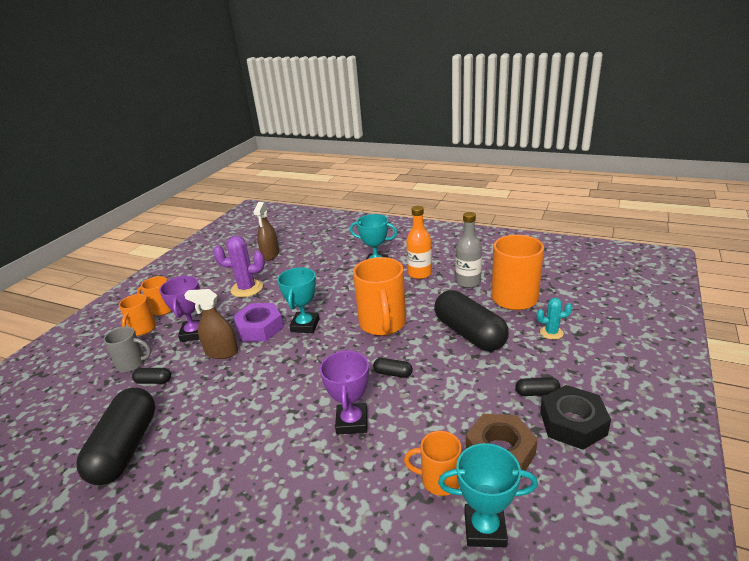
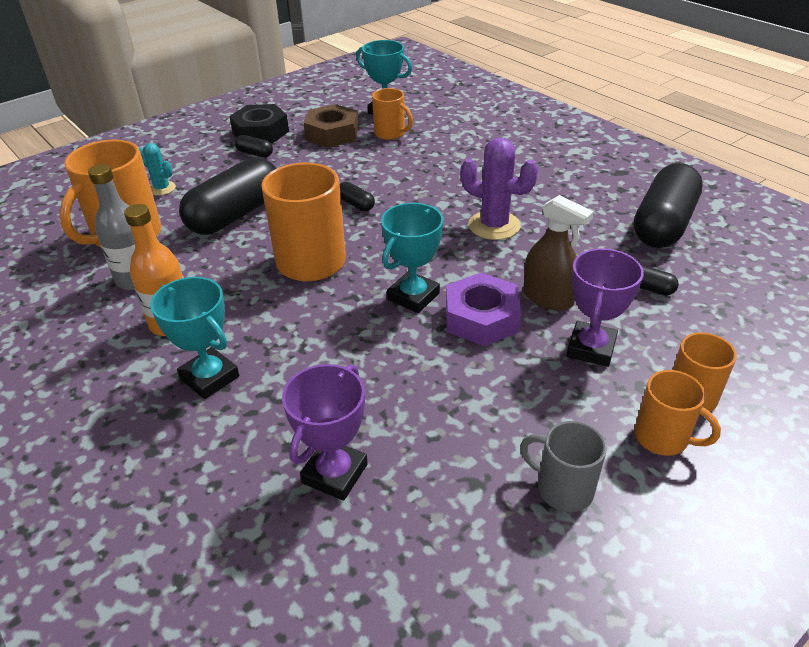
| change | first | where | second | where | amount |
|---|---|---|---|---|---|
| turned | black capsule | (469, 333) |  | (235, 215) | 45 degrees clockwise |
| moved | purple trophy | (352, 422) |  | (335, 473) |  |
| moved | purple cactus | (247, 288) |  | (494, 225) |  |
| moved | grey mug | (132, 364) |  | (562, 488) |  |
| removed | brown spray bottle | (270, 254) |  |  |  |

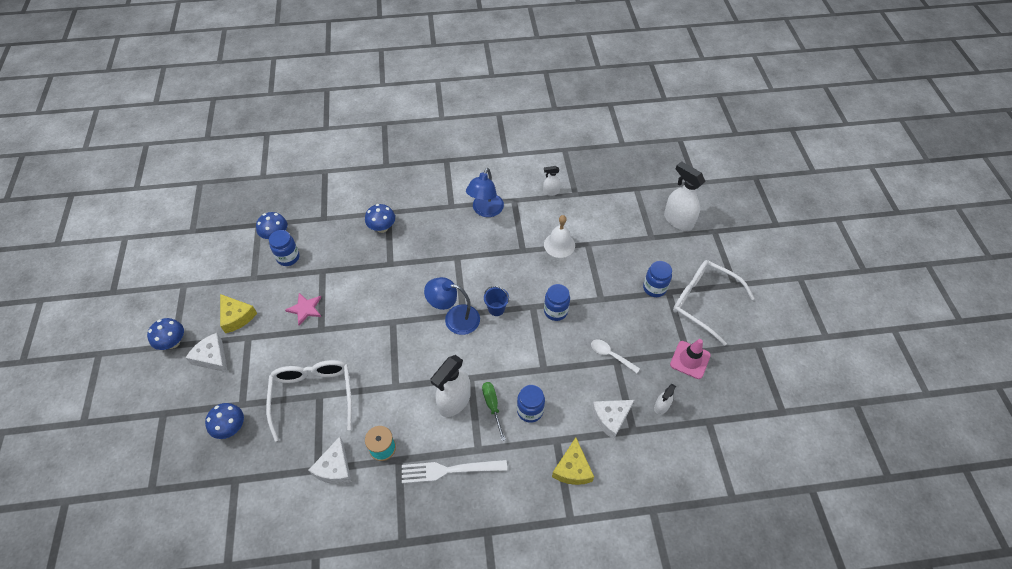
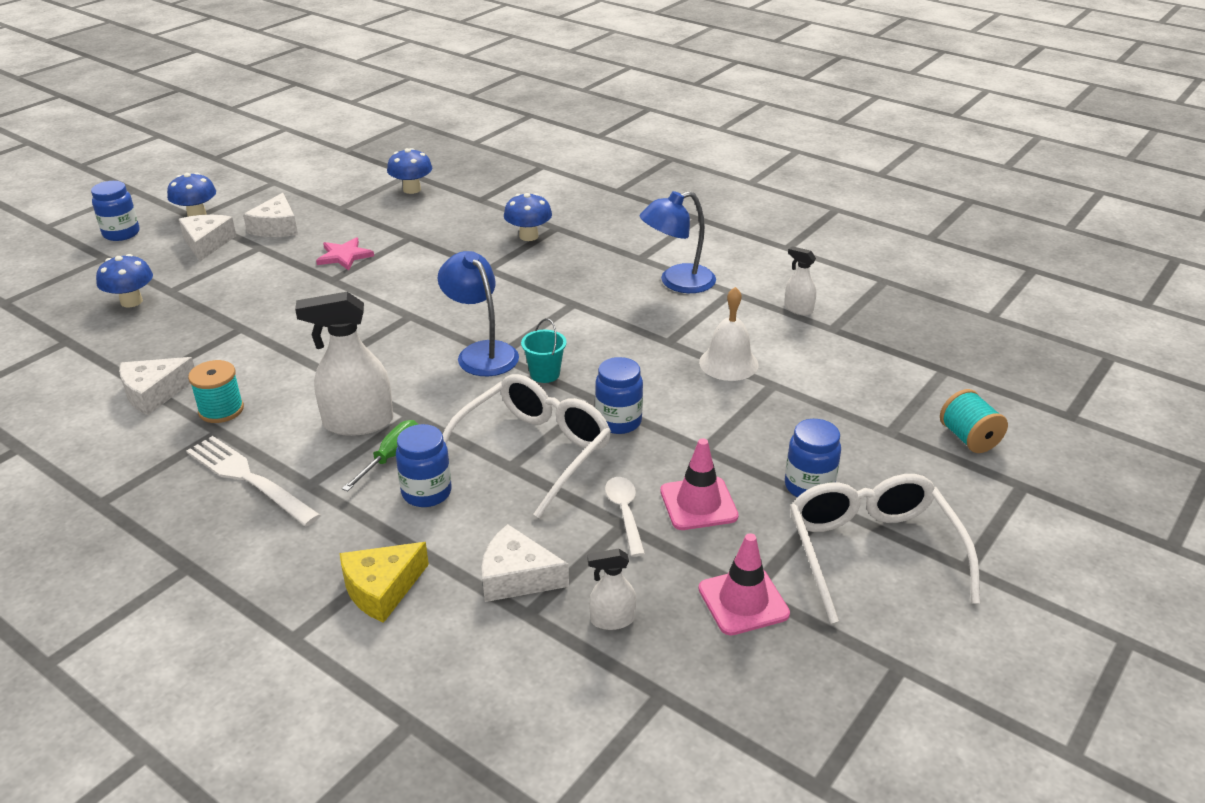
| change | first | where | second | where | amount |
|---|---|---|---|---|---|
| moved | blue jar | (288, 257) |  | (121, 233) |  |
| recoloured | yellow cheese | (236, 317) | white cheese | (276, 227) |  |
| moved | white glasses | (313, 395) |  | (533, 451) |  |
| recoloured | blue bucket | (496, 309) | turquoise bucket | (545, 374) |  |
| added |  |  | pink traffic cone | (698, 504) |  |
| replaced | white spray bottle | (678, 220) | turquoise spool | (968, 438) |  |

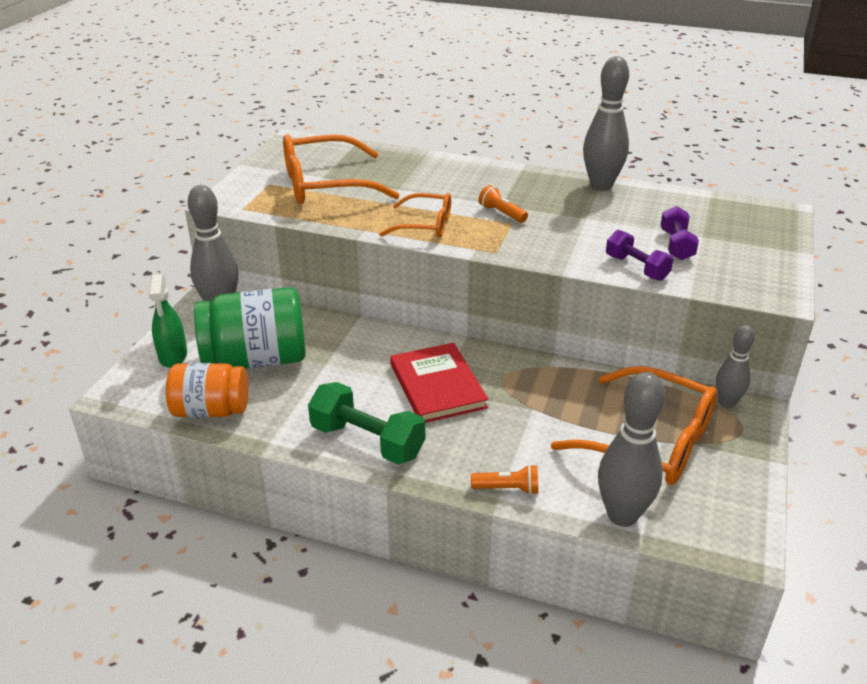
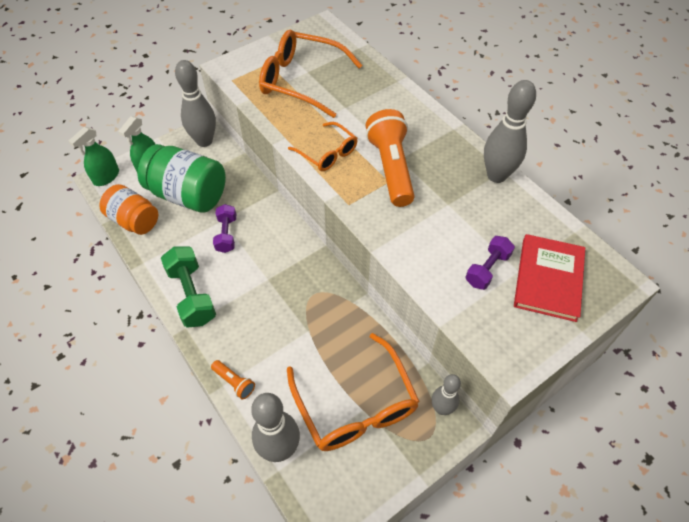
| change | first | where | second | where | amount |
|---|---|---|---|---|---|
| added |  |  | green spray bottle | (106, 177) |  |
| moved | purple dumbbell | (636, 268) |  | (226, 234) |  |
| resized | orange flashlight | (501, 213) |  | (391, 168) | x2.17 |
| moved | red book | (437, 386) |  | (548, 279) |  |

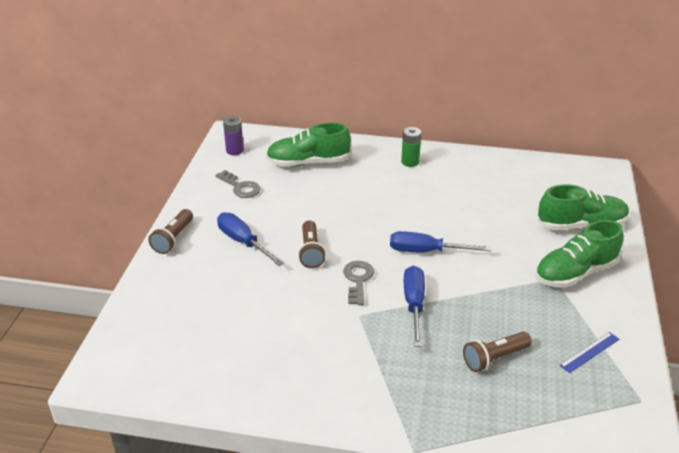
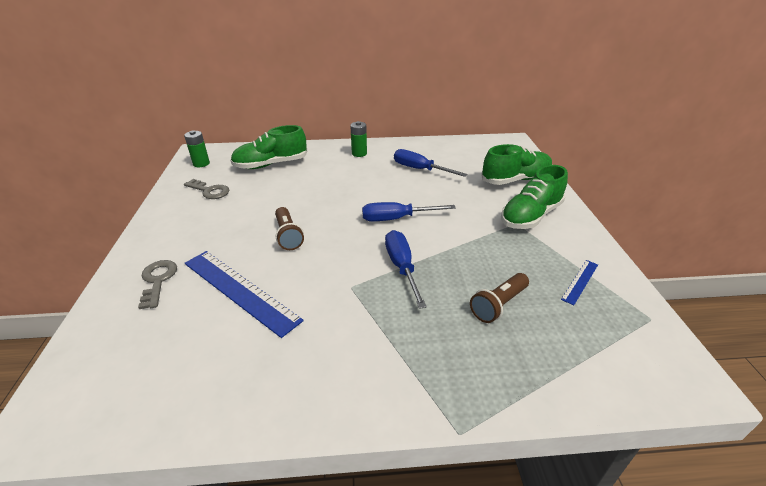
| change | first | where | second | where | amount |
|---|---|---|---|---|---|
| moved | grey key | (358, 280) |  | (158, 280) |  |
| recoloured | purple battery | (234, 150) | green battery | (201, 163) |  |
| added |  |  | blue ruler | (239, 290) |  |
| moved | blue screwdriver | (243, 242) |  | (420, 169) |  |
| removed | brown flashlight | (173, 239) |  |  |  |

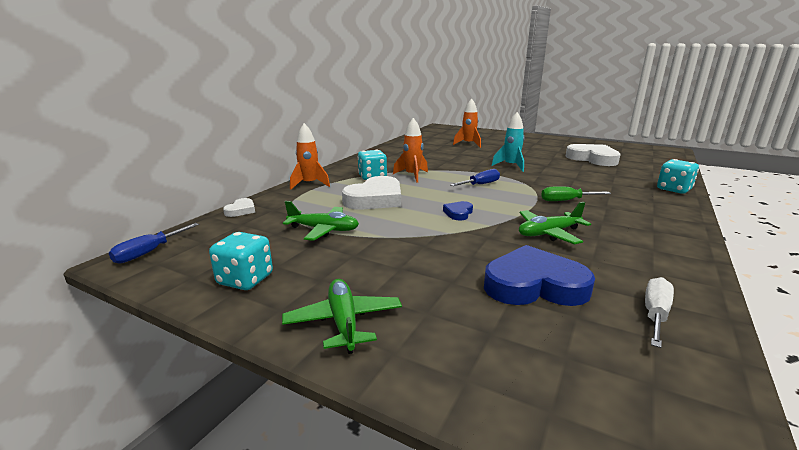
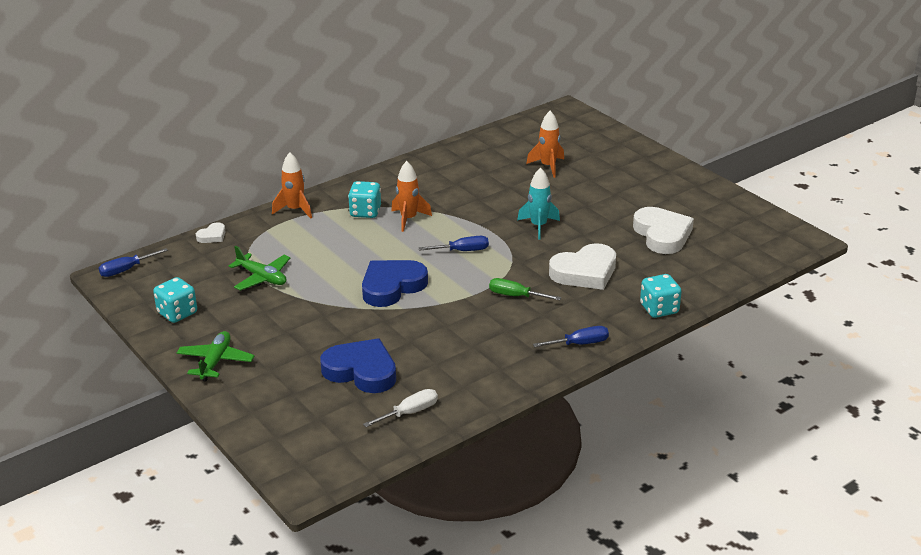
| change | first | where | second | where | amount |
|---|---|---|---|---|---|
| resized | blue heart | (458, 213) |  | (392, 286) | x2.12 |
| added |  |  | blue screwdriver | (580, 344) |  |
| moved | white heart | (375, 199) |  | (585, 272) |  |
| removed | green plane | (548, 233) |  |  |  |

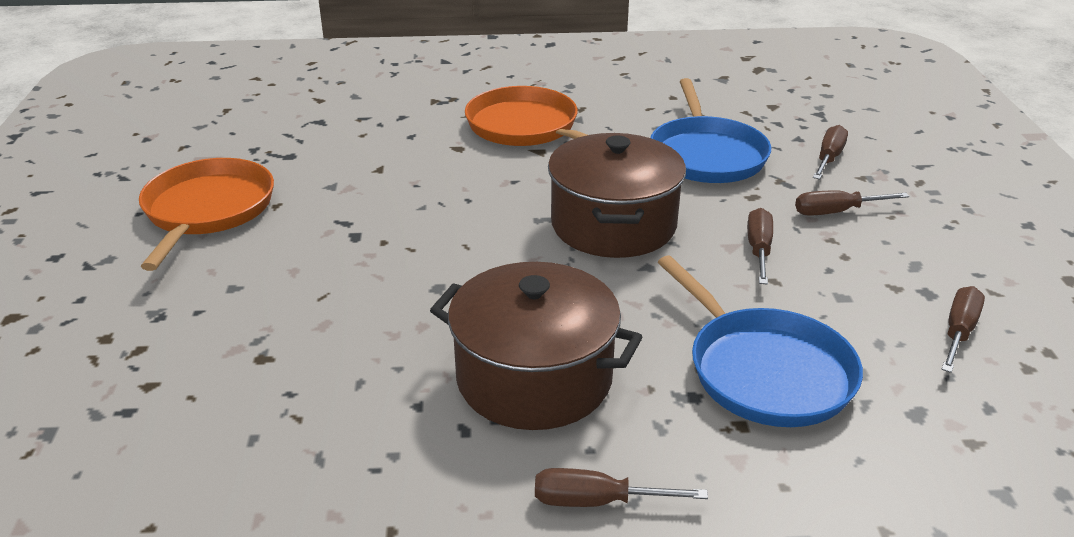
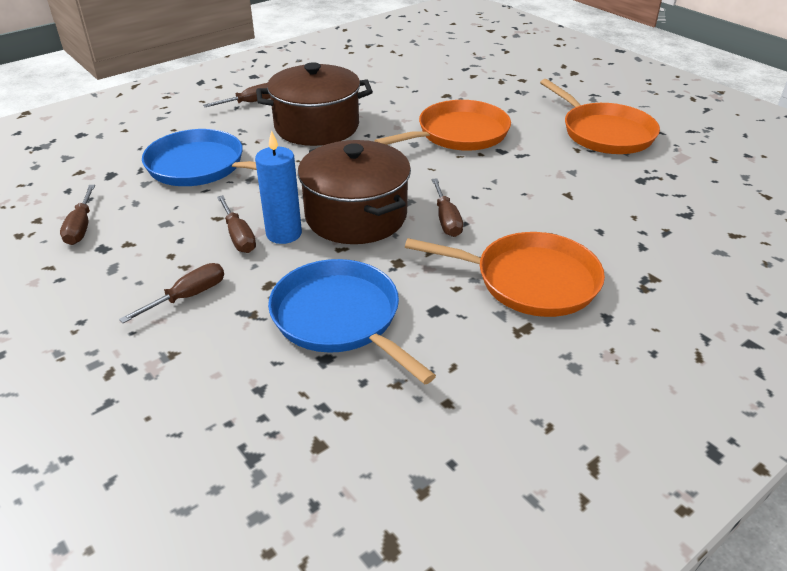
| change | first | where | second | where | amount |
|---|---|---|---|---|---|
| added |  |  | blue candle | (284, 234) |  |
| added |  |  | orange pan | (458, 134) |  |
| moved | brown screwdriver | (828, 158) |  | (446, 219) |  |

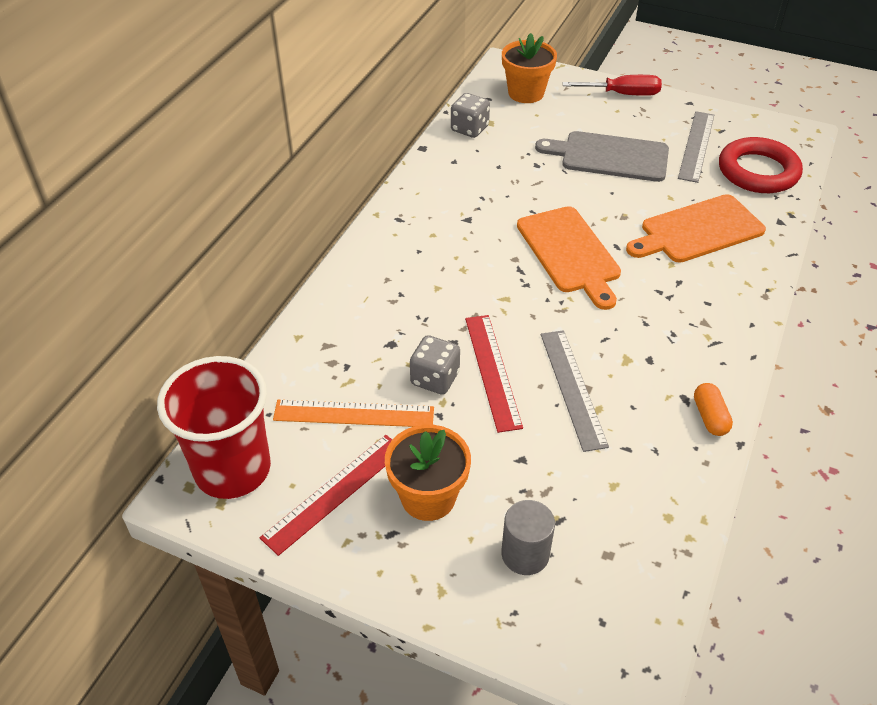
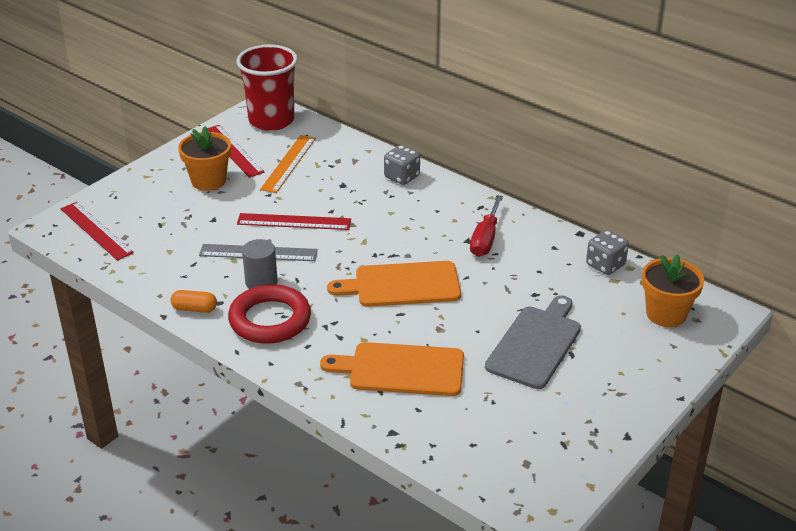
| change | first | where | second | where | amount |
|---|---|---|---|---|---|
| added |  |  | red ruler | (96, 230) |  |
| moved | red ring | (758, 171) |  | (270, 320) |  |
| moved | grey cylinder | (525, 554) |  | (261, 282) |  |
| turned | orange cutting board | (697, 230) |  | (401, 369) | 75 degrees counterclockwise |
| moved | grey dice | (435, 378) |  | (402, 177) |  |
| moved | red screwdriver | (622, 94) |  | (485, 239) |  |
| removed | grey ruler | (696, 146) |  |  |  |

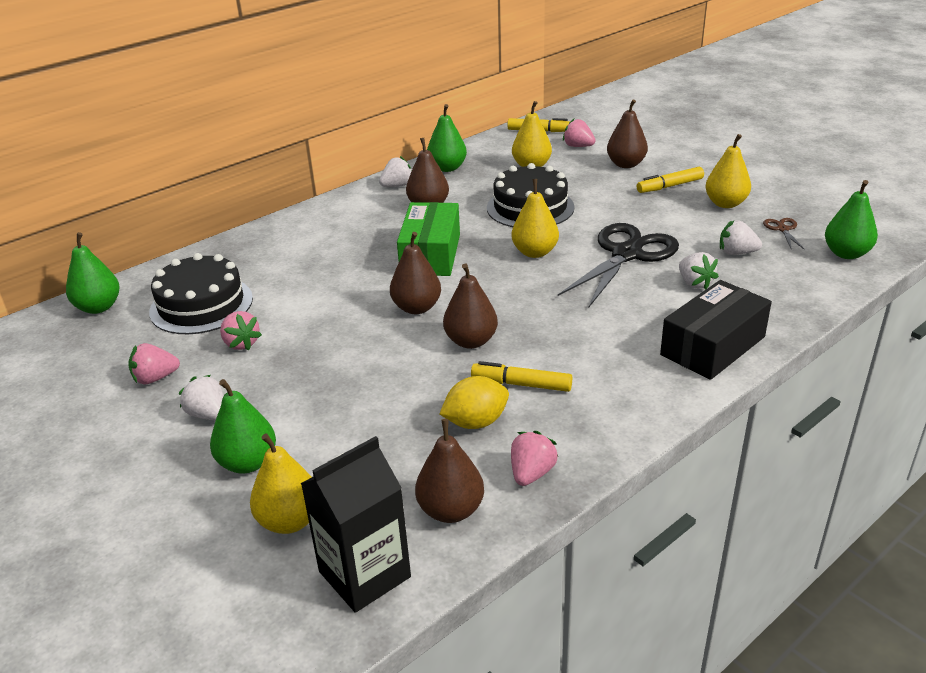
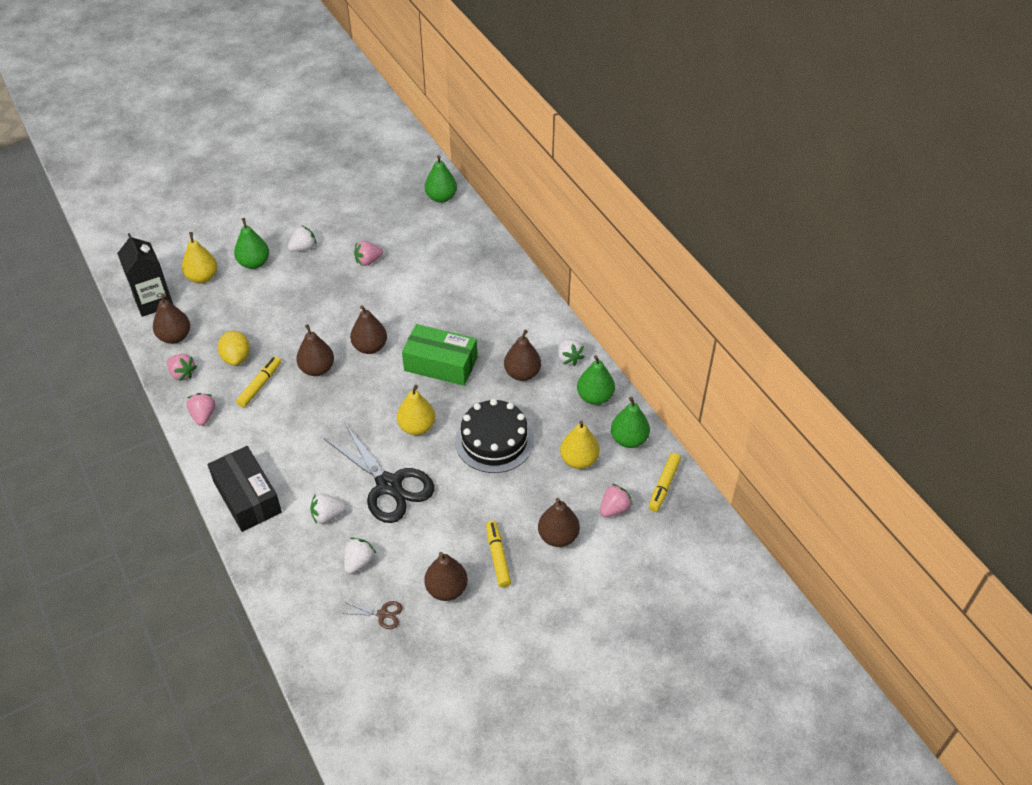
| change | first | where | second | where | amount |
|---|---|---|---|---|---|
| moved | pink strawberry | (155, 378) |  | (203, 416) |  |
| recoloured | yellow pear | (725, 203) | brown pear | (446, 589) |  |
| moved | green pear | (846, 253) |  | (629, 439) |  |
| removed | black cake | (201, 305) |  |  |  |

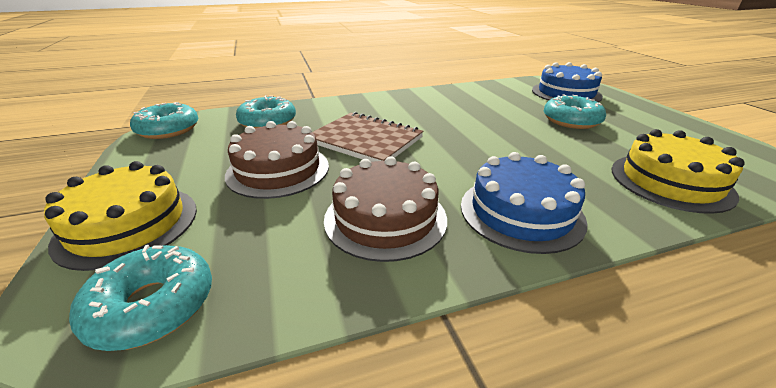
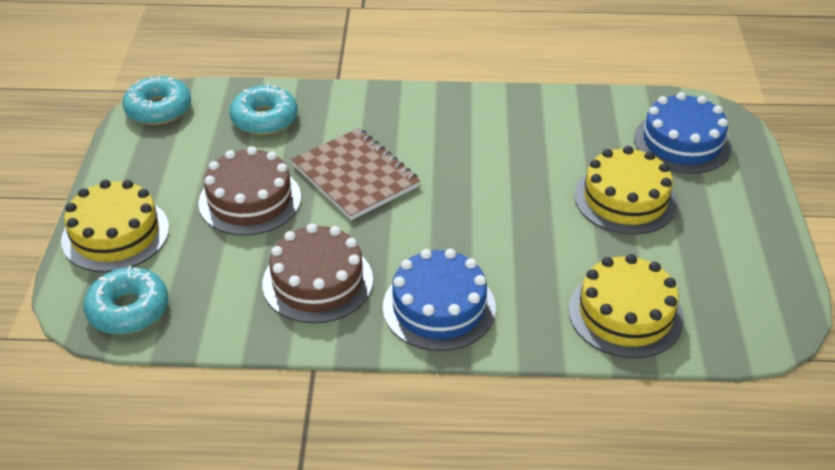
| change | first | where | second | where | amount |
|---|---|---|---|---|---|
| replaced | turquoise donut | (571, 120) | yellow cake | (625, 199) |  |

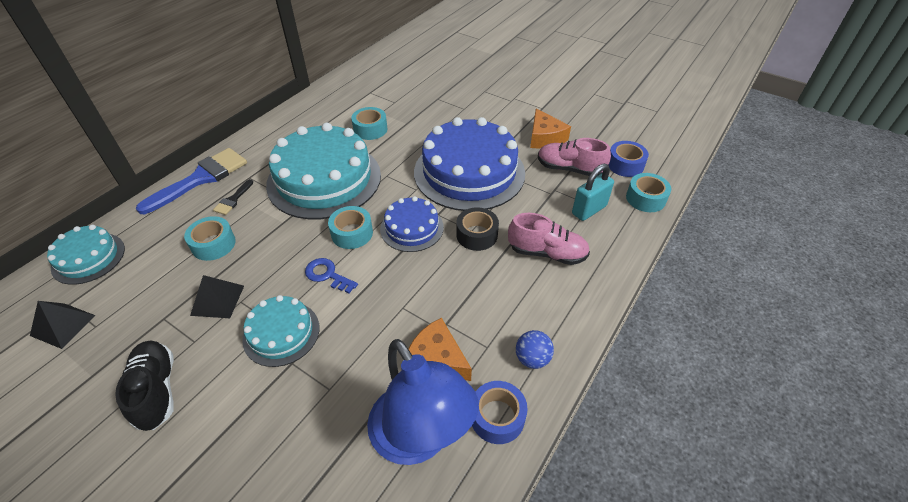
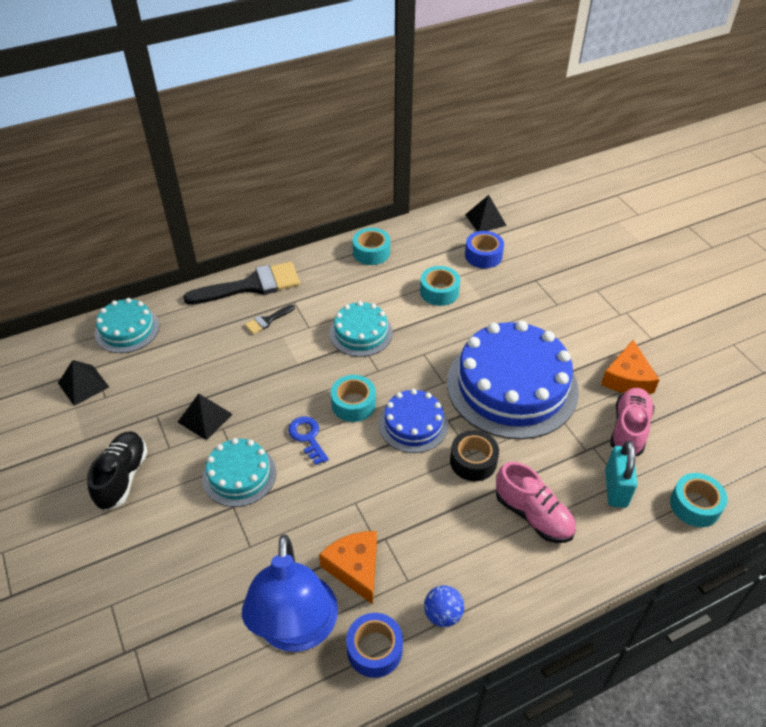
| change | first | where | second | where | amount |
|---|---|---|---|---|---|
| recoloured | blue brush | (201, 179) | black brush | (251, 285) |  |
| resized | turquoise cake | (324, 179) |  | (361, 333) | x0.51 |
| moved | turquoise tape | (213, 244) |  | (371, 252) |  |
| added |  |  | black pyramid | (485, 220) |  |
| moved | blue tape | (625, 165) |  | (483, 255) |  |
| turned | turquoise padlock | (589, 210) |  | (615, 488) | 75 degrees counterclockwise |
| turned | pink shoe | (569, 169) |  | (629, 430) | 60 degrees clockwise |

